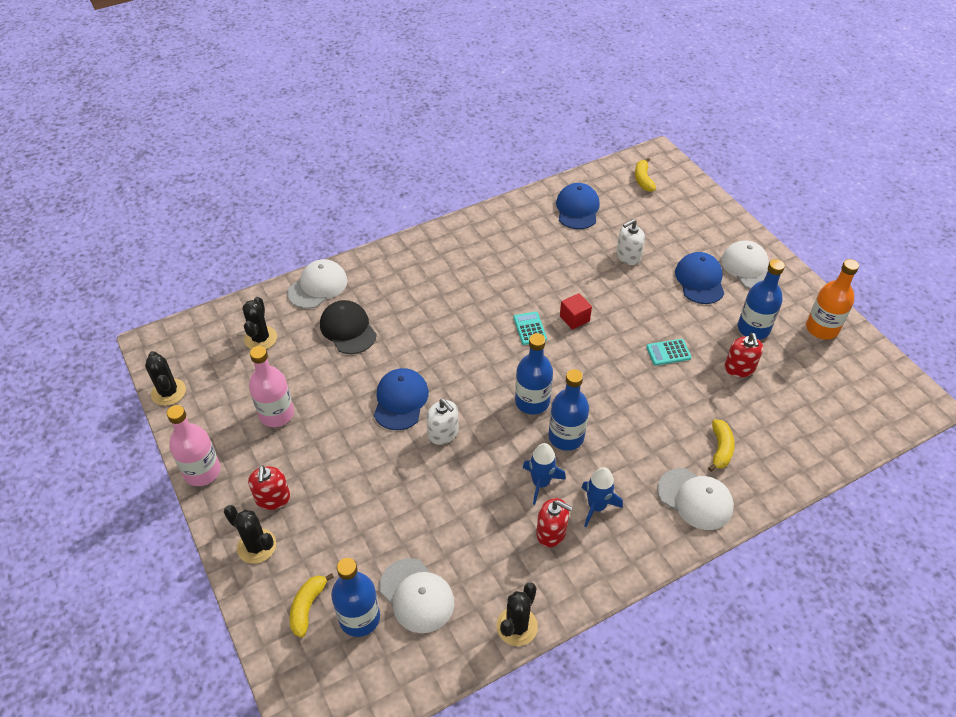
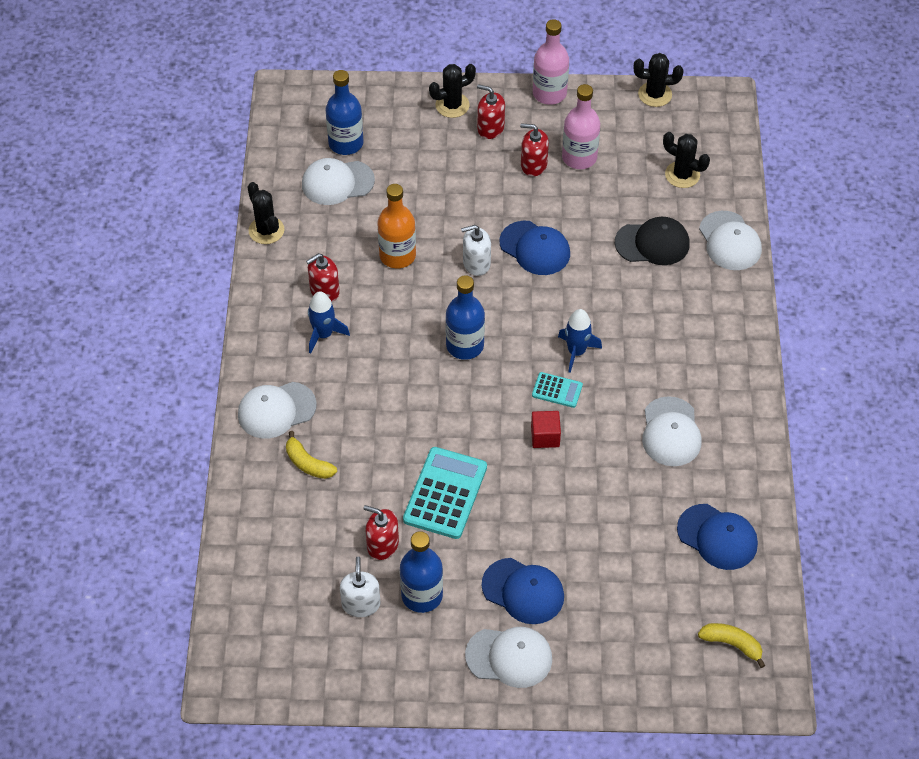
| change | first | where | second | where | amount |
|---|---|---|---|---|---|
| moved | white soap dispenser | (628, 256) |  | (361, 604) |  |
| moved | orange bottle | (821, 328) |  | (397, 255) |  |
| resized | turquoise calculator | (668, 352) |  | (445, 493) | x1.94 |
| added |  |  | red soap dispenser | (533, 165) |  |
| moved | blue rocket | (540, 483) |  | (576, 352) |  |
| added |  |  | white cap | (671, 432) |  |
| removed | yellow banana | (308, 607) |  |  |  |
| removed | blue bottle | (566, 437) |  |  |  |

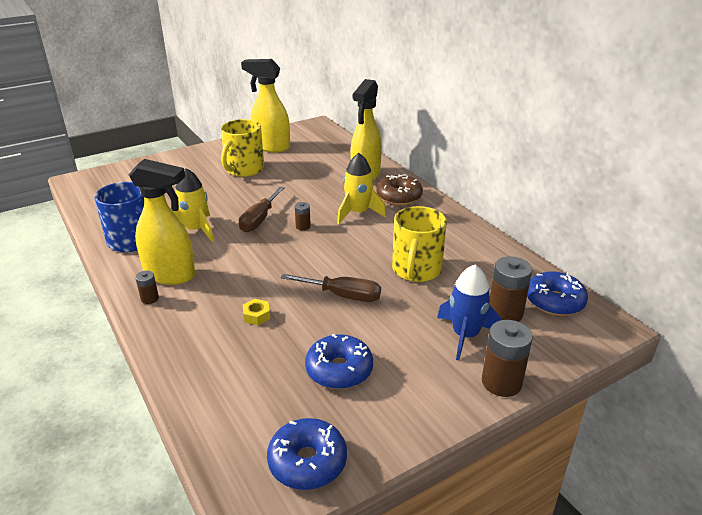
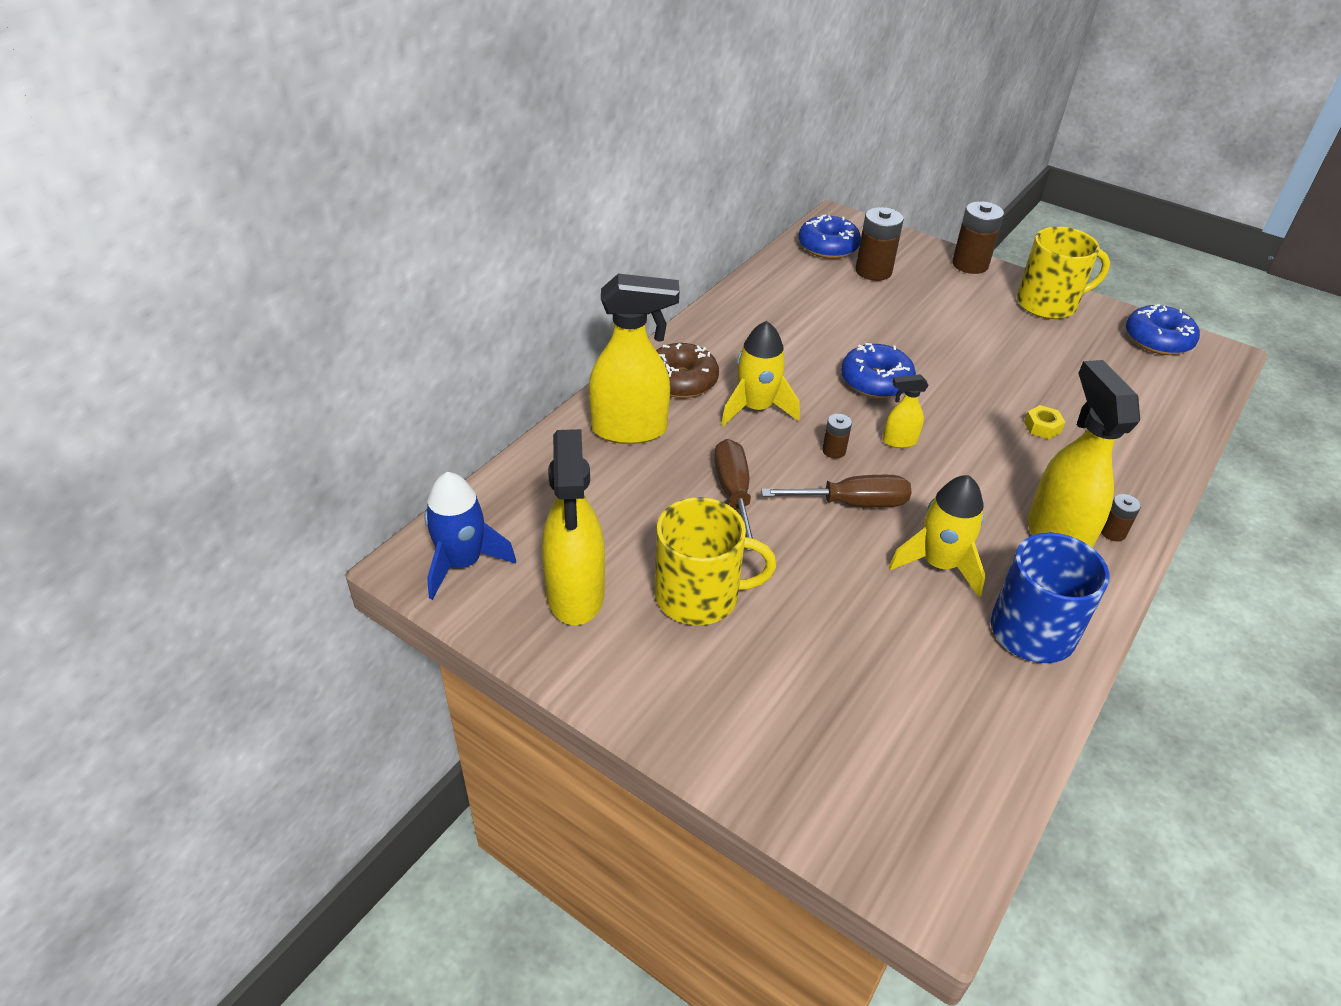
| change | first | where | second | where | amount |
|---|---|---|---|---|---|
| moved | blue rocket | (465, 335) |  | (463, 563) |  |
| moved | brown screwdriver | (343, 296) |  | (734, 493) |  |
| moved | blue donut | (339, 370) |  | (876, 381) |  |
| added |  |  | yellow spray bottle | (899, 441) |  |
| moved | yellow mug | (416, 269) |  | (1048, 304) |  |

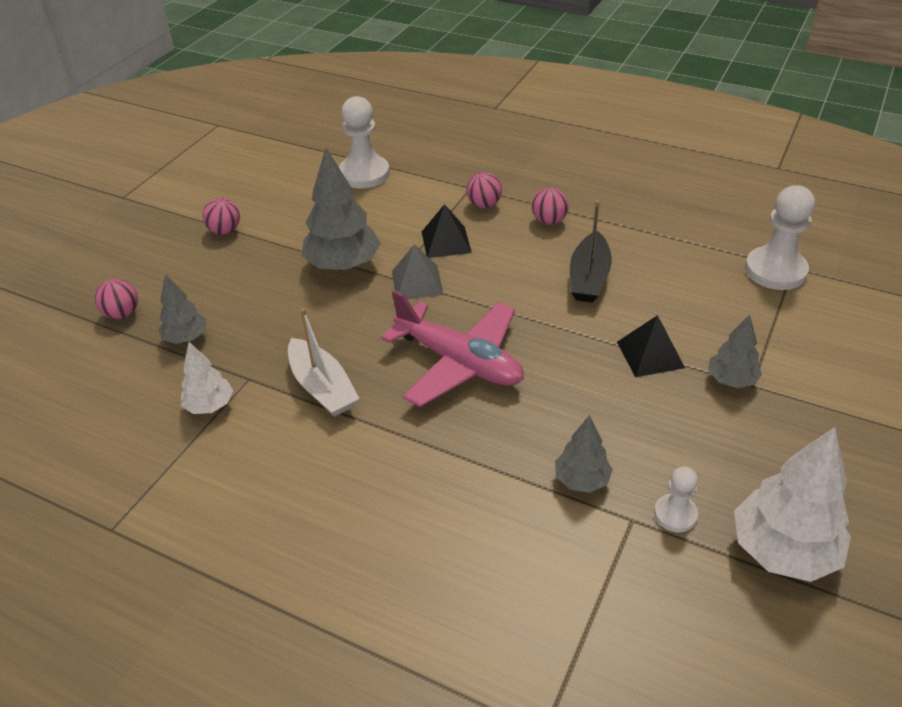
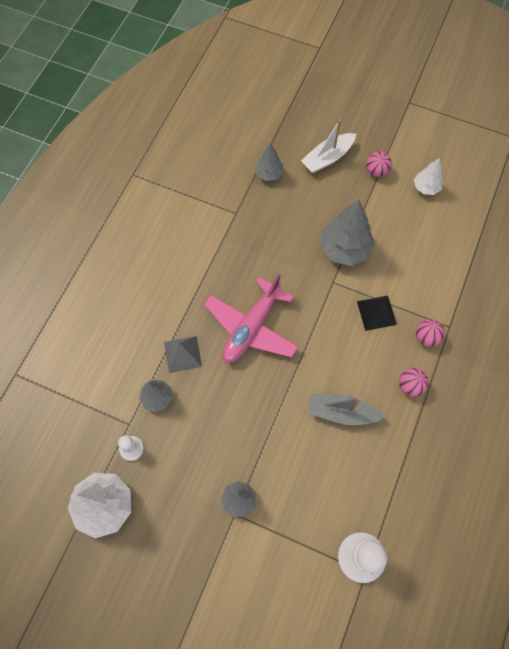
| change | first | where | second | where | amount |
|---|---|---|---|---|---|
| moved | grey pyramid | (417, 282) |  | (182, 354) |  |
| moved | white boat | (322, 387) |  | (327, 158) |  |
| recoloured | black boat | (589, 278) | grey boat | (341, 412) |  |
| moved | white tree | (210, 406) |  | (426, 187) |  |
| removed | pink ball | (122, 314) |  |  |  |
| removed | white pawn | (364, 174) |  |  |  |
| removed | black pyramid | (650, 354) |  |  |  |

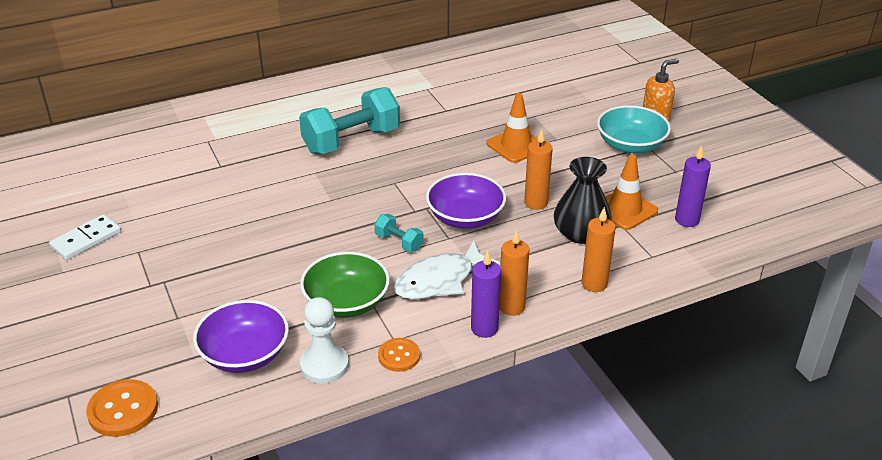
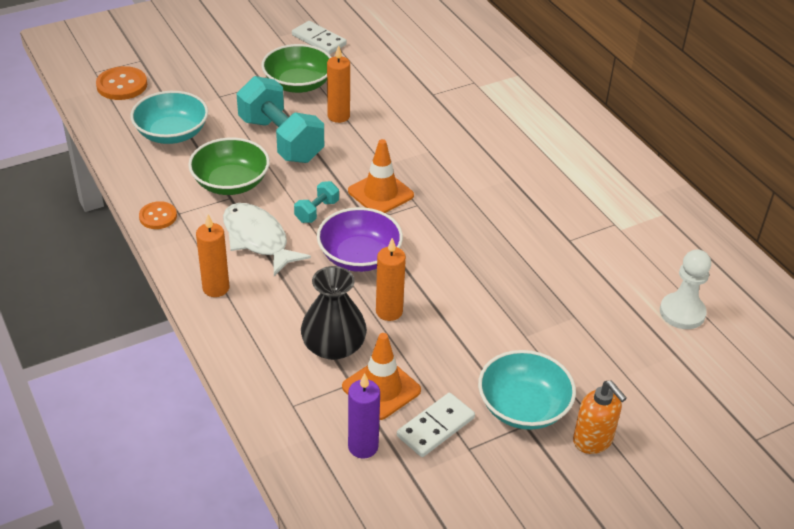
| change | first | where | second | where | amount |
|---|---|---|---|---|---|
| recoloured | purple bowl | (245, 354) | turquoise bowl | (172, 133) |  |
| moved | turquoise dumbbell | (351, 141) |  | (281, 140) |  |
| added |  |  | green bowl | (298, 84) |  |
| moved | orange candle | (594, 284) |  | (338, 116) |  |
| moved | orange traffic cone | (516, 145) |  | (380, 193) |  |
| added |  |  | white domino | (436, 427) |  |
| moved | white pawn | (324, 365) |  | (682, 312) |  |
| removed | purple candle | (484, 328) |  |  |  |

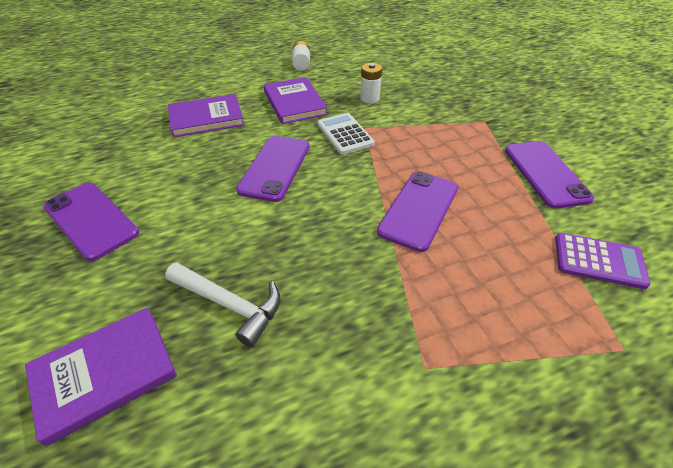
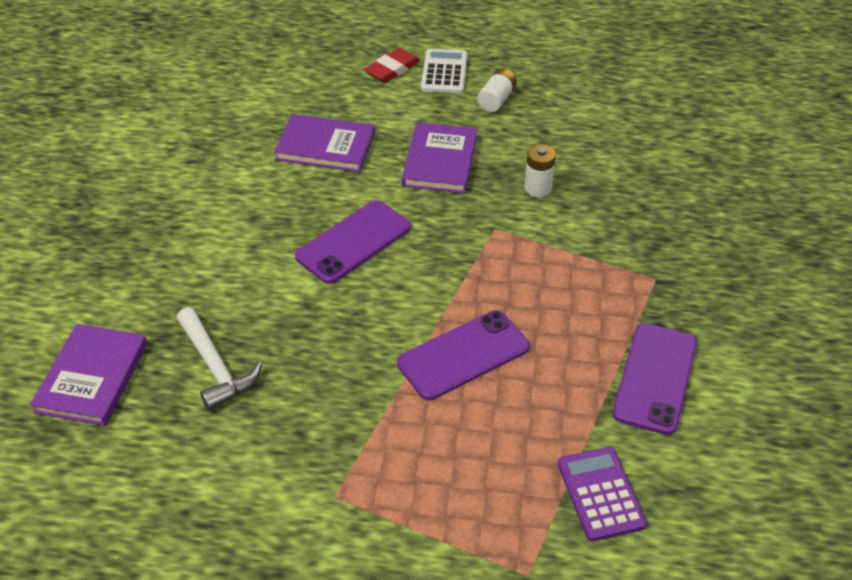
| change | first | where | second | where | amount |
|---|---|---|---|---|---|
| turned | purple book | (105, 373) |  | (92, 377) | 75 degrees counterclockwise |
| added |  |  | red eraser | (392, 69) |  |
| moved | white calculator | (345, 134) |  | (444, 72) |  |
| turned | purple calculator | (599, 261) |  | (600, 494) | 150 degrees counterclockwise |
| removed | purple phone | (91, 220) |  |  |  |

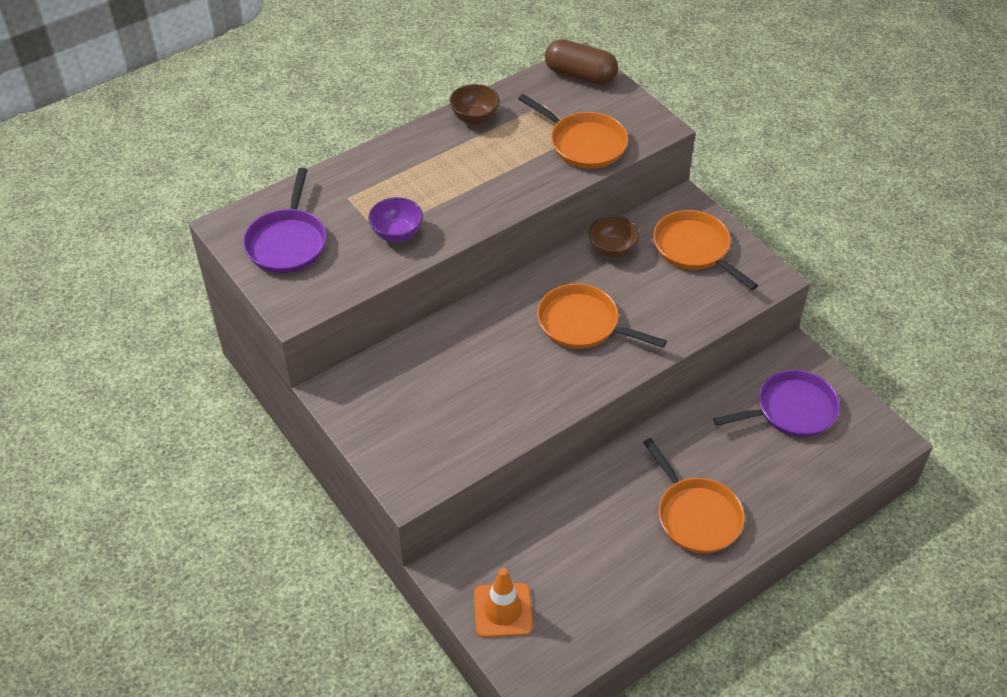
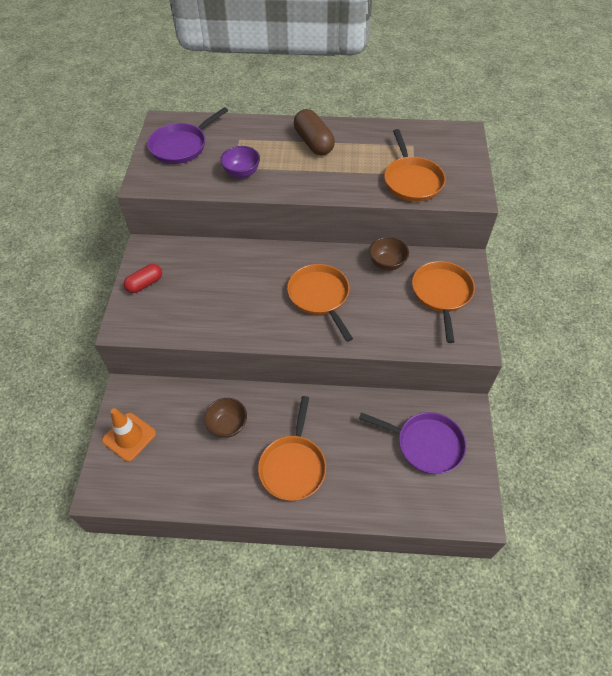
| change | first | where | second | where | amount |
|---|---|---|---|---|---|
| added |  |  | red capsule | (145, 284) |  |
| moved | brown bowl | (474, 118) |  | (227, 425) |  |
| moved | brown capsule | (580, 75) |  | (313, 143) |  |

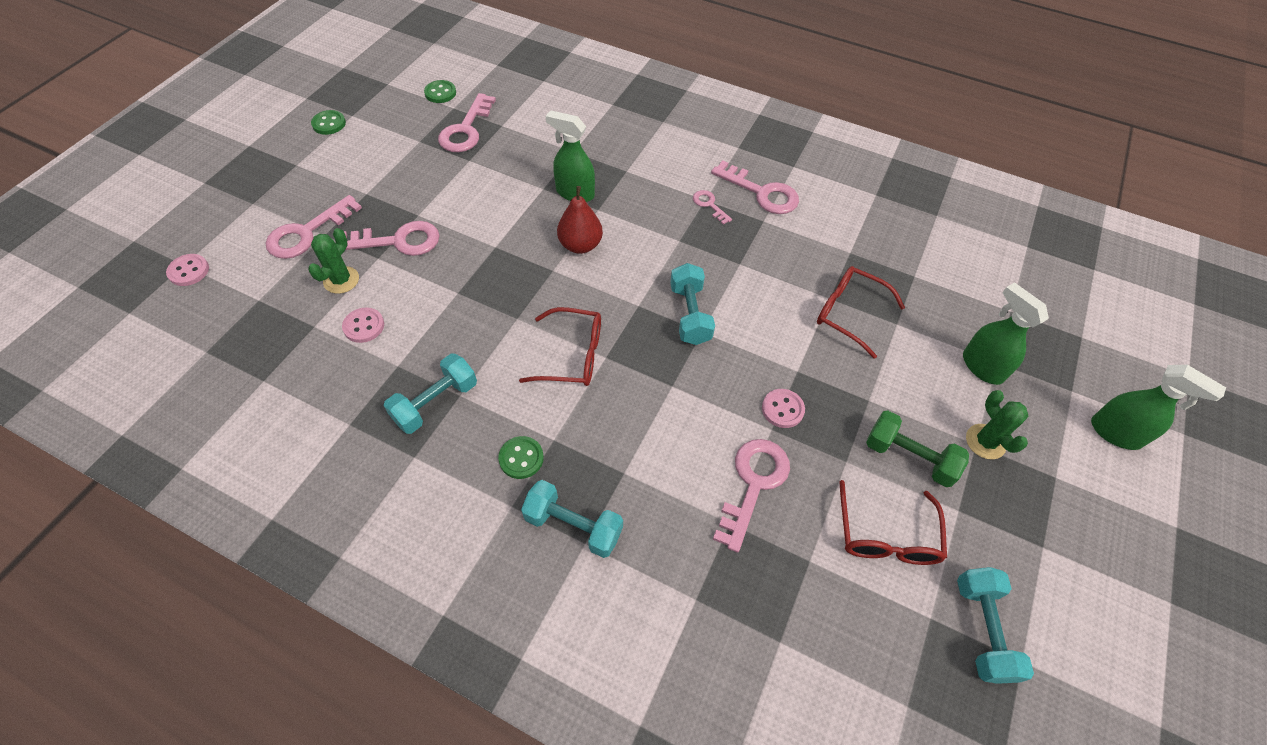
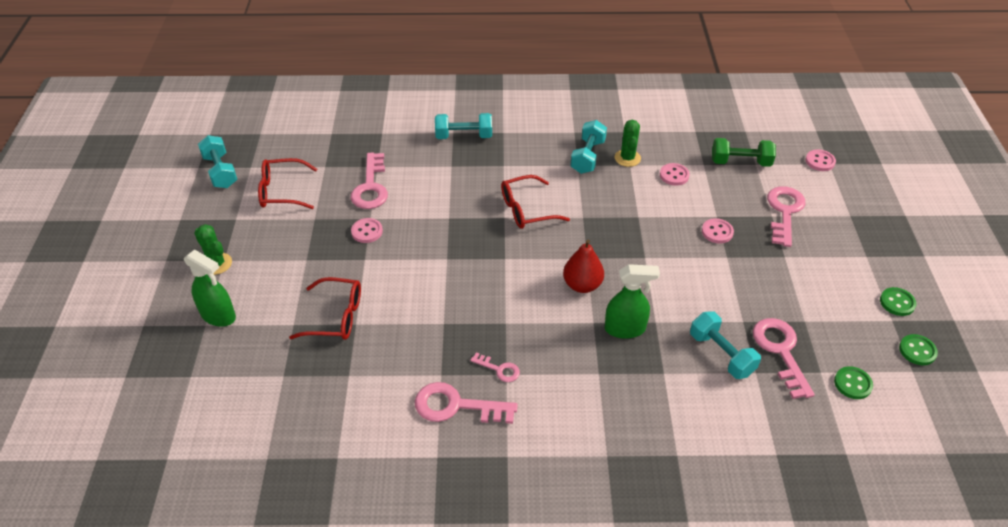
| change | first | where | second | where | amount |
|---|---|---|---|---|---|
| turned | red glasses | (886, 536) |  | (281, 191) | 75 degrees counterclockwise |
| moved | green cactus | (341, 280) |  | (627, 158) |  |
| moved | turquoise dumbbell | (690, 314) |  | (721, 354) |  |
| replaced | pink key | (398, 241) | pink button | (717, 232) |  |
| moved | green dumbbell | (909, 457) |  | (740, 162) |  |
| moved | green button | (521, 458) |  | (917, 351) |  |
| removed | green spray bottle | (1115, 433) |  |  |  |

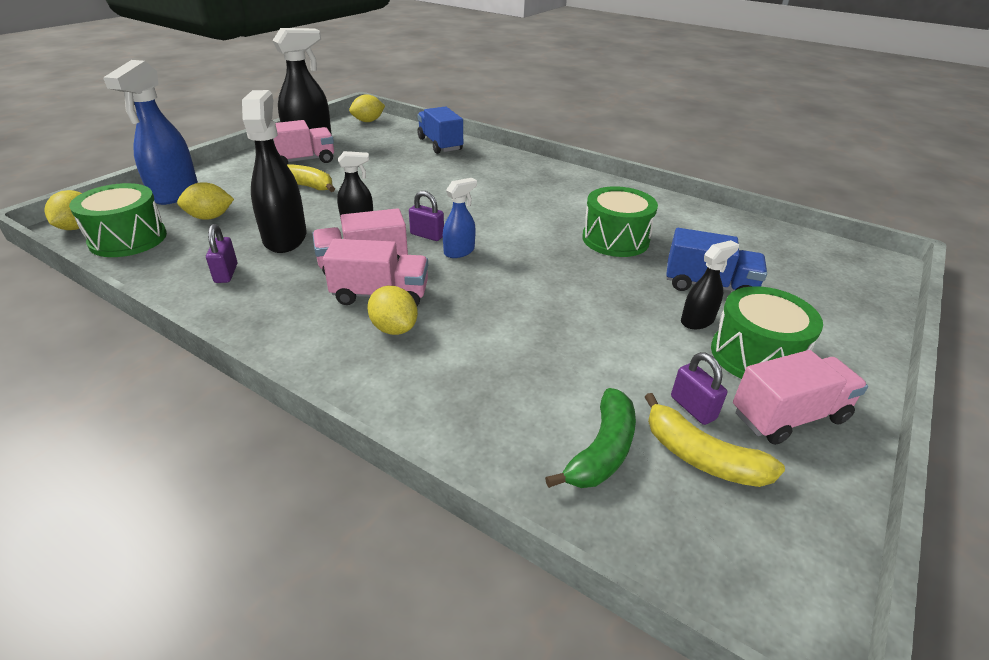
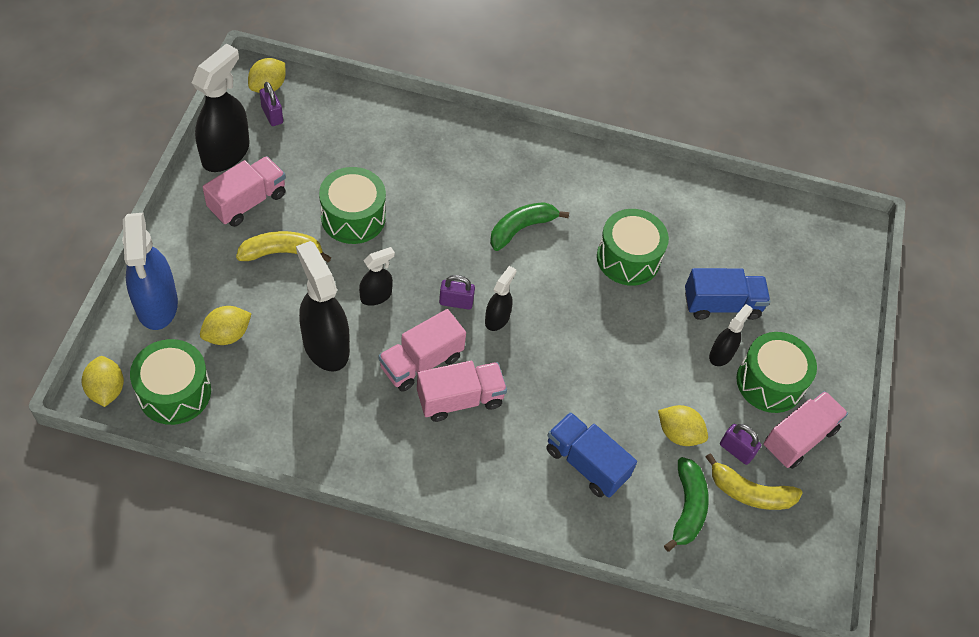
| change | first | where | second | where | amount |
|---|---|---|---|---|---|
| moved | purple padlock | (226, 273) |  | (272, 115) |  |
| added |  |  | green drum | (353, 217) |  |
| recoloured | blue spray bottle | (459, 251) | black spray bottle | (497, 318) |  |
| added |  |  | green banana | (521, 228) |  |
| moved | blue truck | (440, 144) |  | (586, 463) |  |
| moved | yellow lemon | (394, 328) |  | (679, 434) |  |

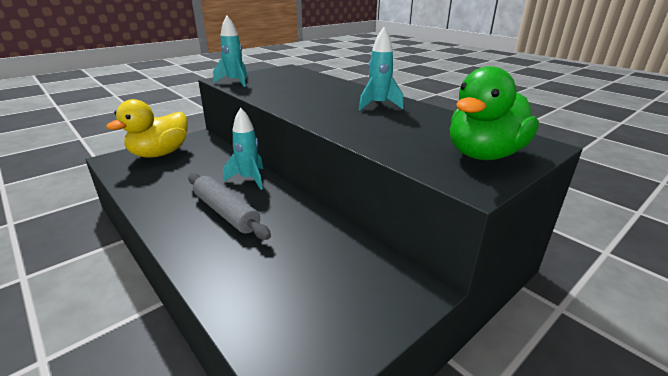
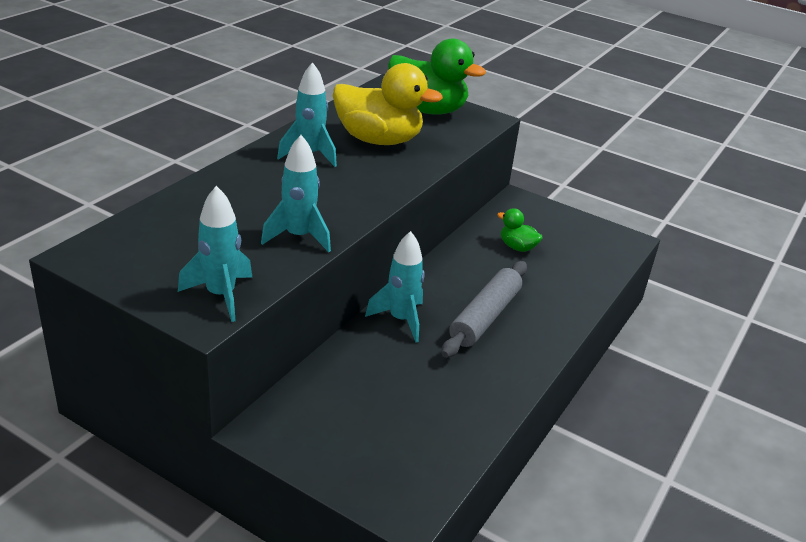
| change | first | where | second | where | amount |
|---|---|---|---|---|---|
| added |  |  | turquoise rocket | (298, 237) |  |
| moved | yellow duck | (160, 153) |  | (378, 140) |  |
| added |  |  | green duck | (517, 247) |  |

